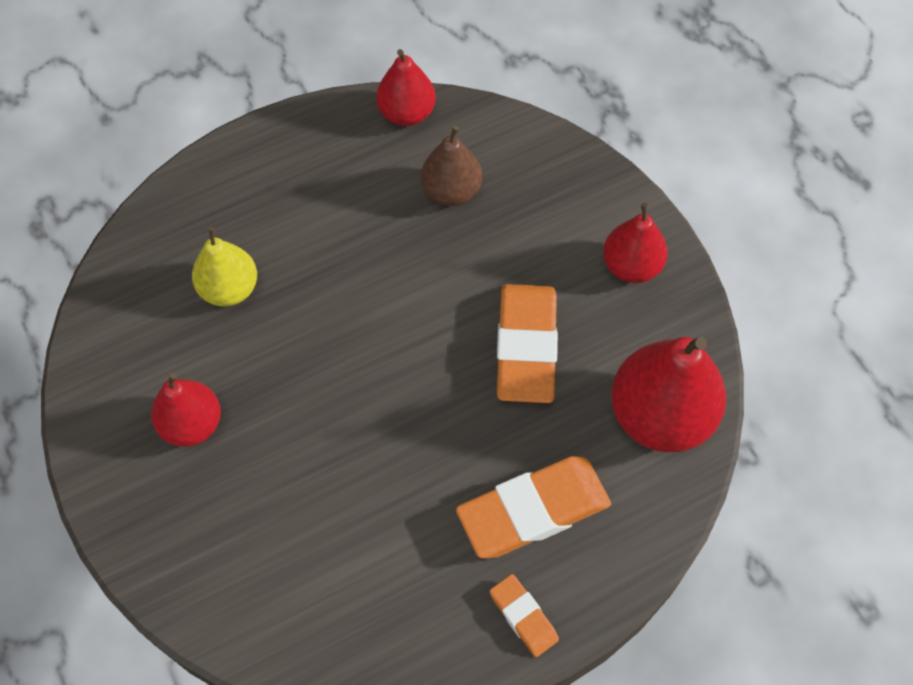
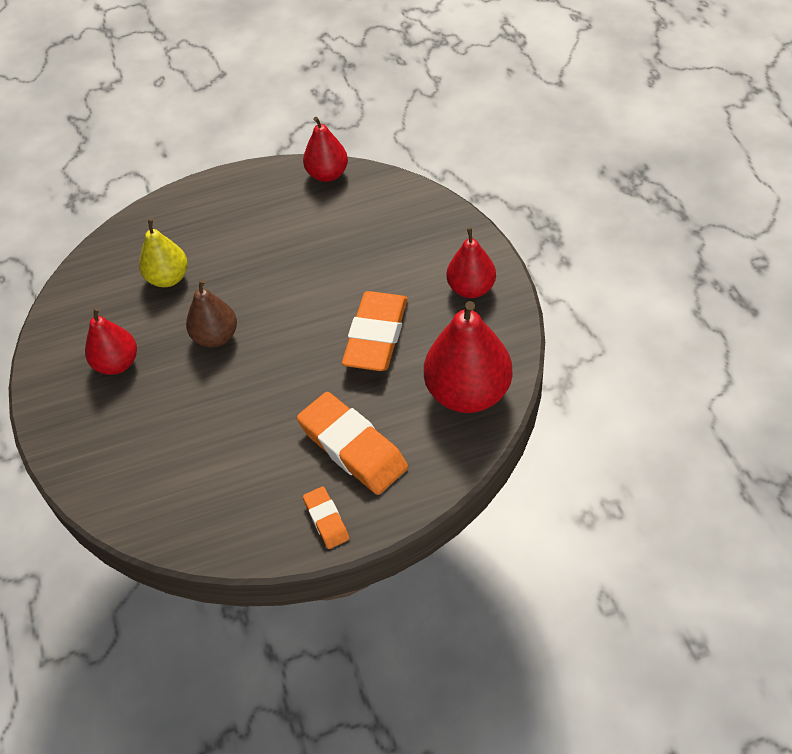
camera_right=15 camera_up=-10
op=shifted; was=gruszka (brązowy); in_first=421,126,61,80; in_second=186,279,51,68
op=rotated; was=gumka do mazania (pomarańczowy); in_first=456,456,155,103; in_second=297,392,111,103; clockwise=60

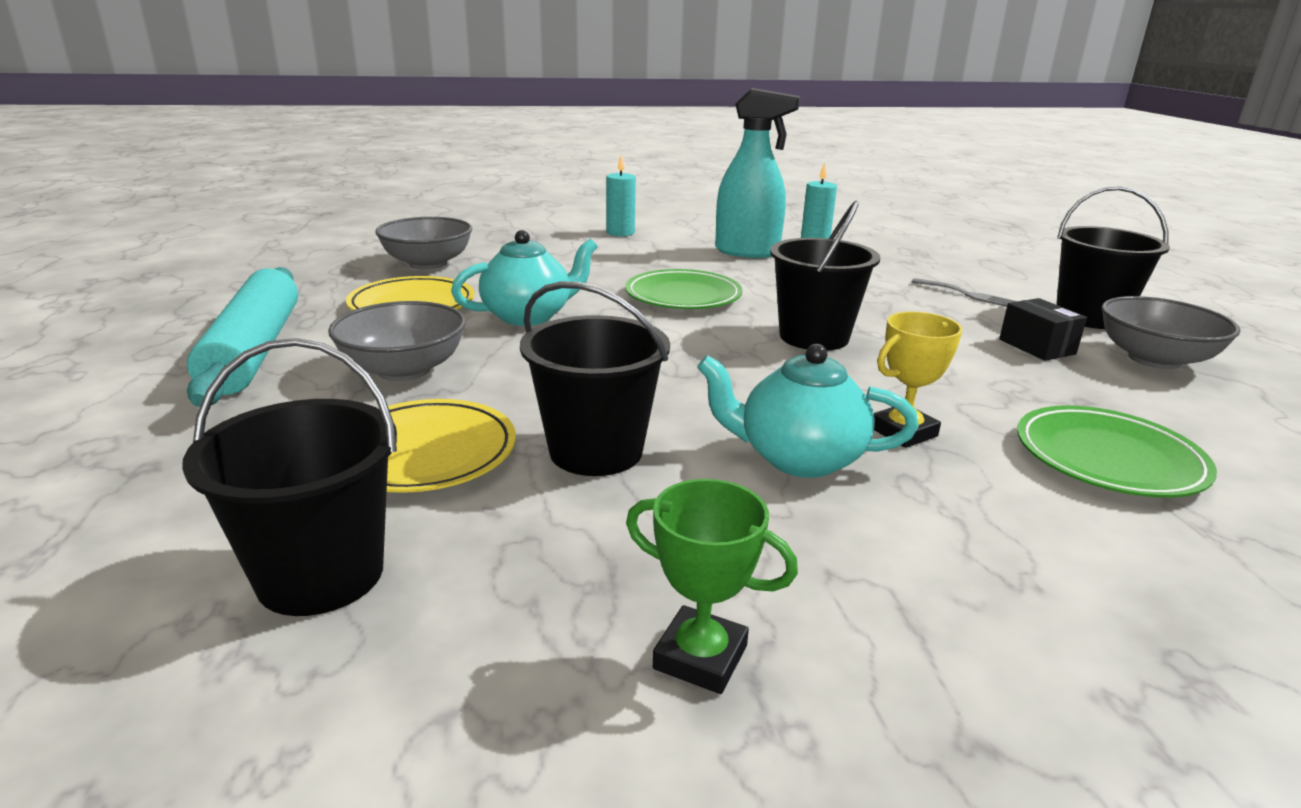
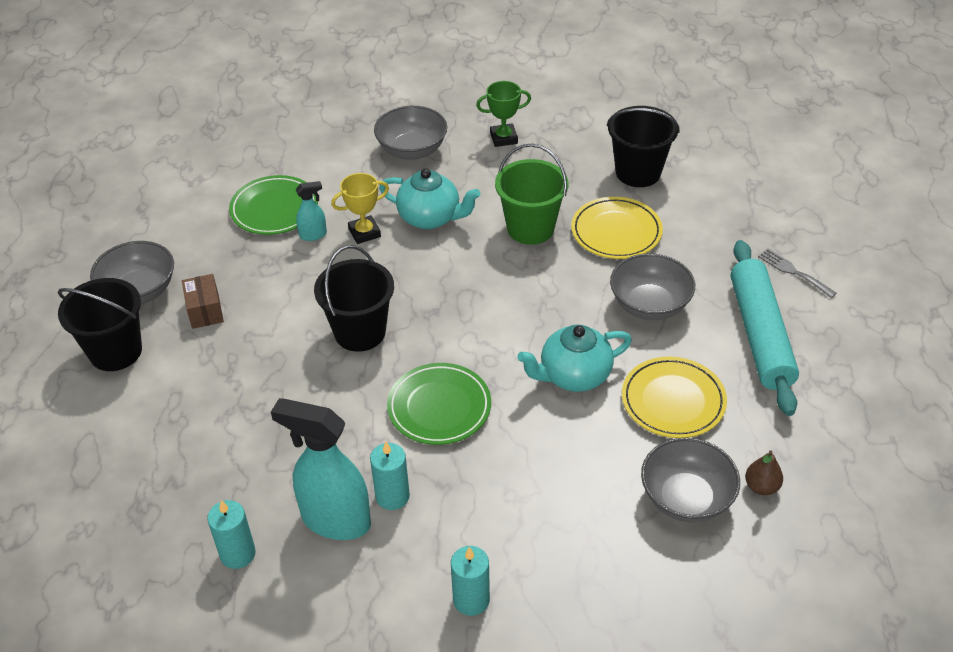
camera_right=-170 camera_up=20
op=new; now=spryskiwacz (turkusowy); in_second=296,181,31,60
op=new; now=świeca (turkusowy); in_second=370,442,40,68
op=new; now=miska (szary); in_second=374,106,73,54
op=new; now=gruszka (brązowy); in_second=745,450,38,45
op=shifted; was=widelec (szary); in_first=911,278,107,29; in_second=758,249,79,49
op=repainted; was=wiadro (czarny); now=wiadro (zielony); in_first=520,281,150,195; in_second=495,143,73,102
op=repainted; was=pudełko (czarny); now=pudełko (brązowy); in_first=999,298,88,63; in_second=182,274,42,55
op=rotated; was=puchar (zielony); in_first=626,479,172,215; in_second=476,81,55,66; clockwise=-45

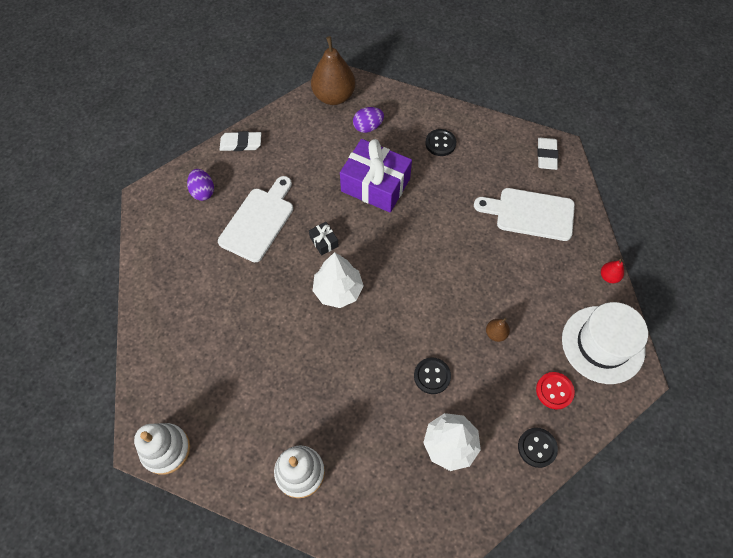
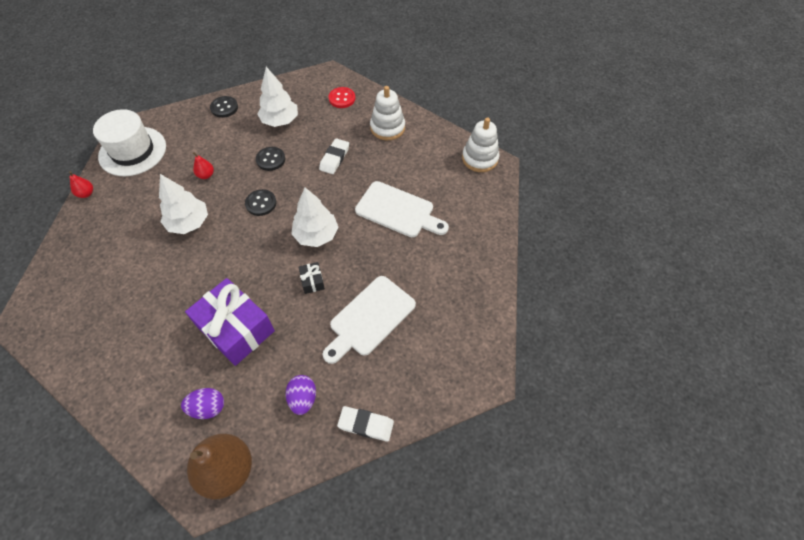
camera_right=-165 camera_up=-5
op=new; now=drzewko (biały); in_second=159,174,49,60
op=shifted; was=jajko (fioletowy); in_first=187,169,27,32; in_second=286,375,30,40
op=shifted; was=guzik (czarny); in_first=425,129,32,27; in_second=245,189,31,27
op=shifted; was=deska do krojenia (biały); in_first=474,188,101,53; in_second=355,181,94,56
op=shifted; was=guzik (czerwony); in_first=536,372,39,38; in_second=329,87,26,21
op=shifted; was=gumka do mazania (biały); in_first=537,138,21,32; in_second=319,138,30,36
op=repainted; was=gruszka (brązowy); now=gruszka (czerwony); in_first=486,318,24,24; in_second=193,152,21,27

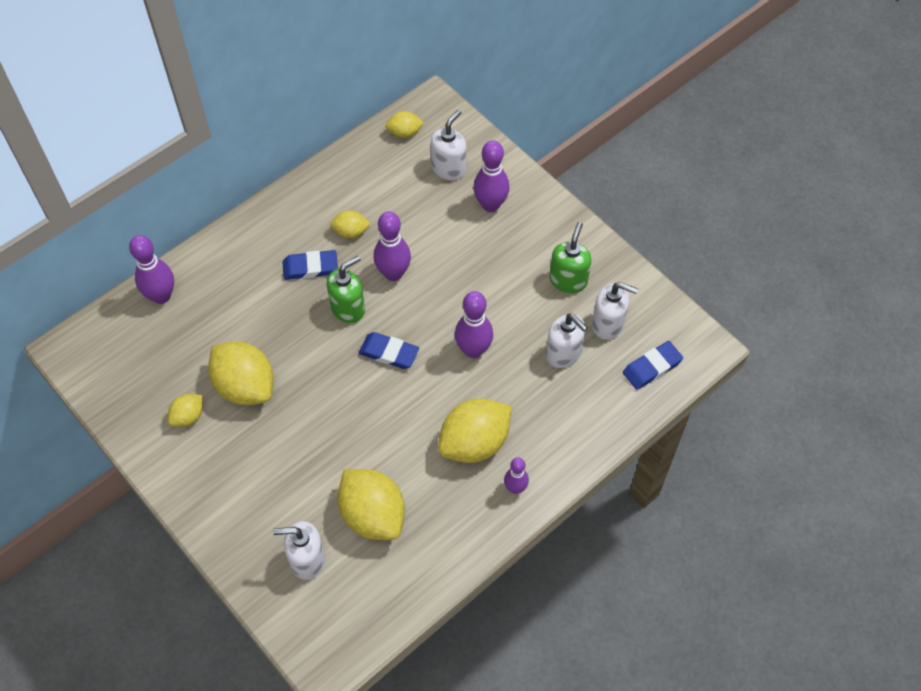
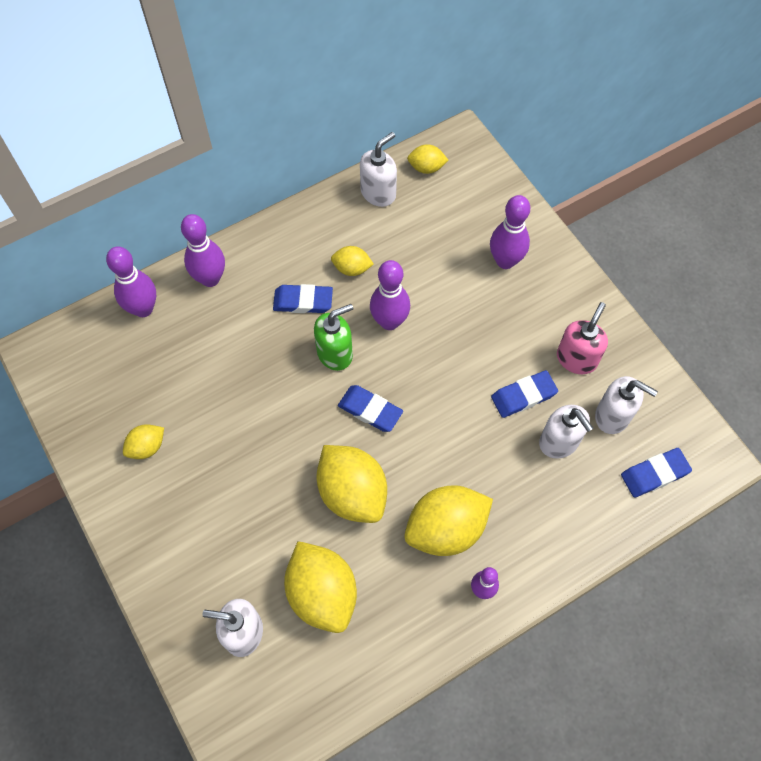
camera_right=10 camera_up=5
op=new; now=gumka do mazania (niebieski); in_second=491,370,67,48
op=shifted; was=cytryna (żółty); in_first=208,341,66,64; in_second=316,445,71,78
op=shifted; was=dozownik mydła (biały); in_first=431,110,35,70; in_second=360,132,37,75
op=shifted; was=kręgiel (fioletowy); in_first=455,291,38,67; in_second=181,214,44,73
op=repainted; was=dozownik mydła (zielony); now=dozownik mydła (różowy); in_first=549,222,43,71; in_second=557,302,51,72

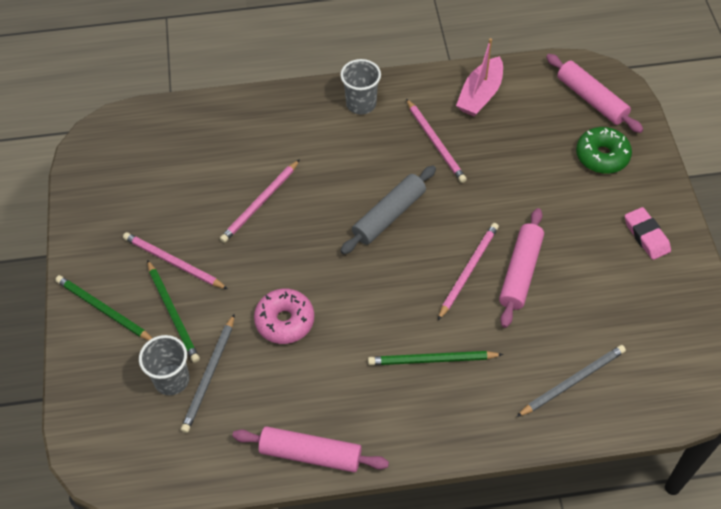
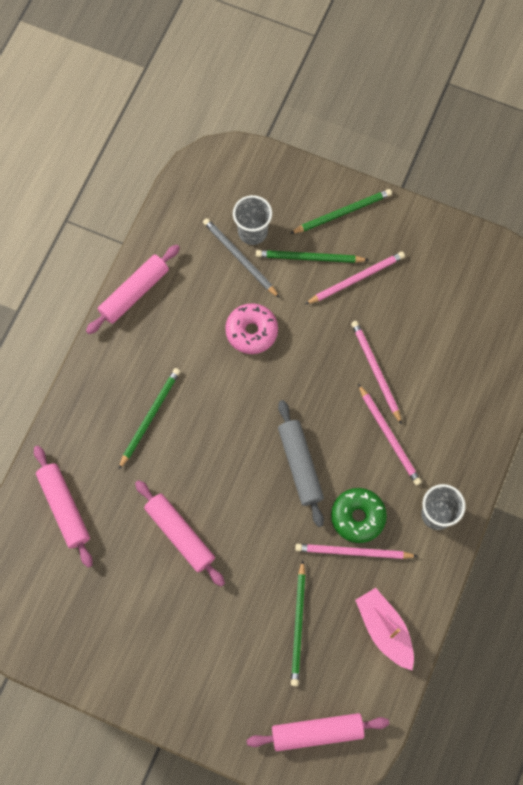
camera_right=120 camera_up=15
op=gone; was=gumka do mazania (różowy); in_first=625,207,46,53
op=new; now=ołówek (zielony); in_second=291,560,14,126
op=shifted; was=ołówek (różowy); in_first=438,223,61,97; in_second=358,384,64,101
op=shifted; was=donut (zielony); in_first=576,127,56,47; in_second=331,488,56,55
op=swapped; was=ołówek (szary); now=wałek do ciasta (różowy); in_first=516,345,110,72; in_second=34,446,59,122

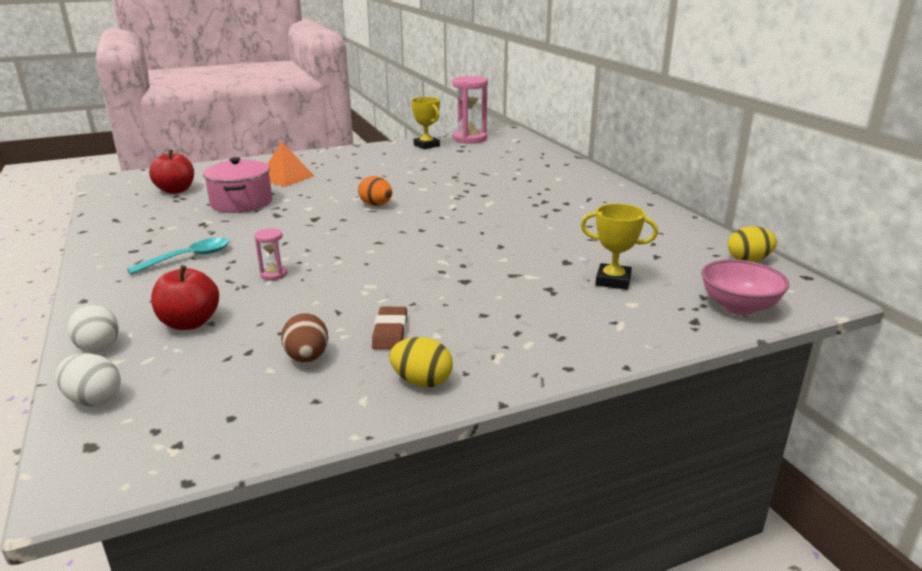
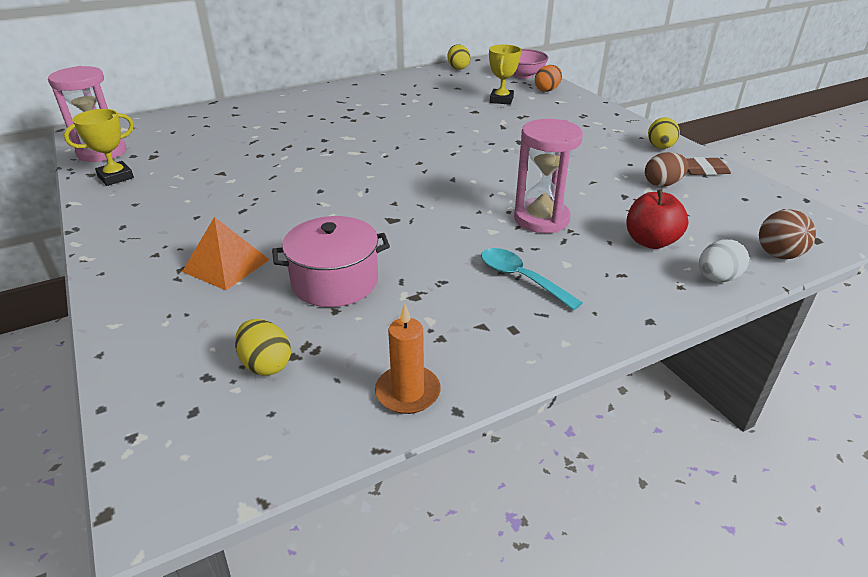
camera_right=-95 camera_up=10
op=new; now=świeca (pomarańczowy); in_second=375,304,66,110
op=shifted; was=jajko (pomarańczowy); in_first=358,176,34,30; in_second=535,65,27,27
op=shifted; was=gumka do mazania (brązowy); in_first=372,307,35,42; in_second=686,157,45,18
op=swapped; was=jajko (biały); now=piłka (brązowy); in_first=56,353,65,54; in_second=759,210,57,49
op=swapped; was=jabłko (czerwony); now=jajko (żółty); in_first=149,150,45,44; in_second=235,319,56,57
op=scaled; was=klepsydra (różowy); in_first=255,228,32,52; in_second=514,119,69,114; ratio=2.15

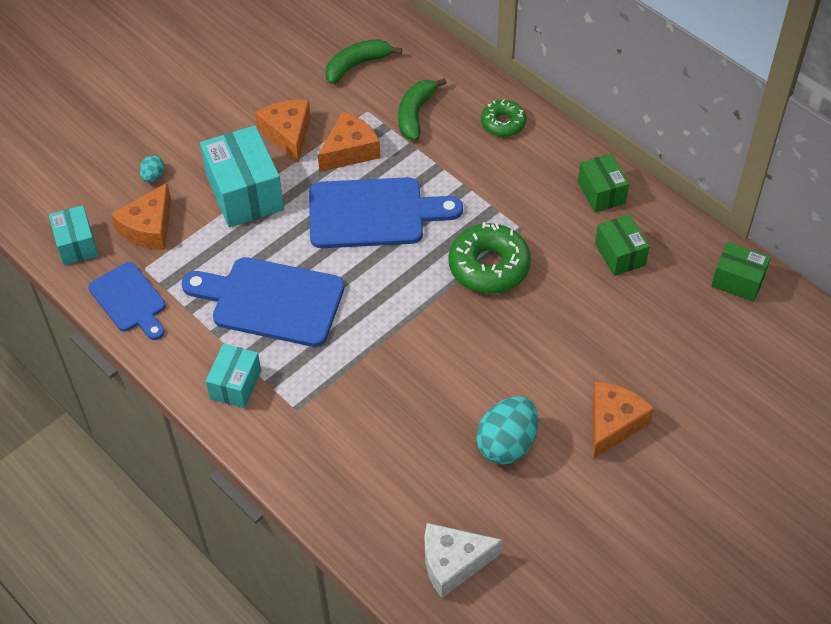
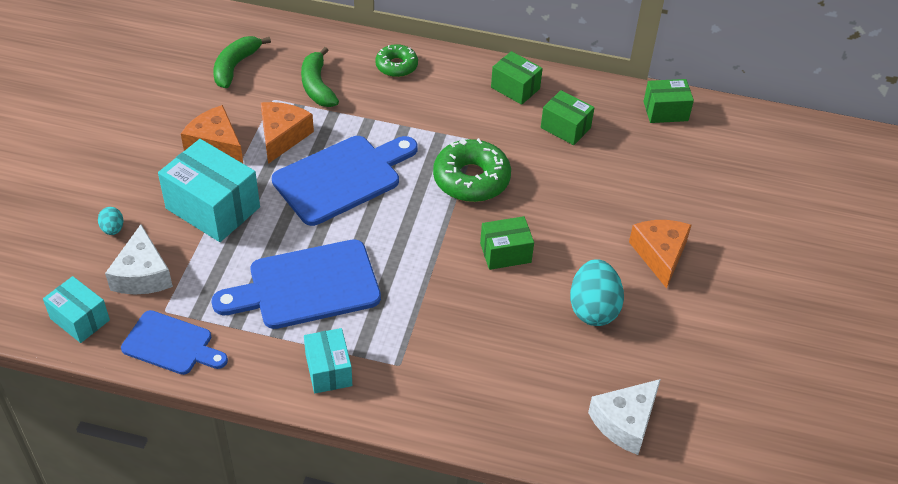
camera_right=-35 camera_up=-5
op=new; now=pudełko (zielony); in_second=480,216,54,54
op=repainted; was=ser (pomarańczowy); now=ser (biały); in_first=111,183,60,67; in_second=105,224,68,71

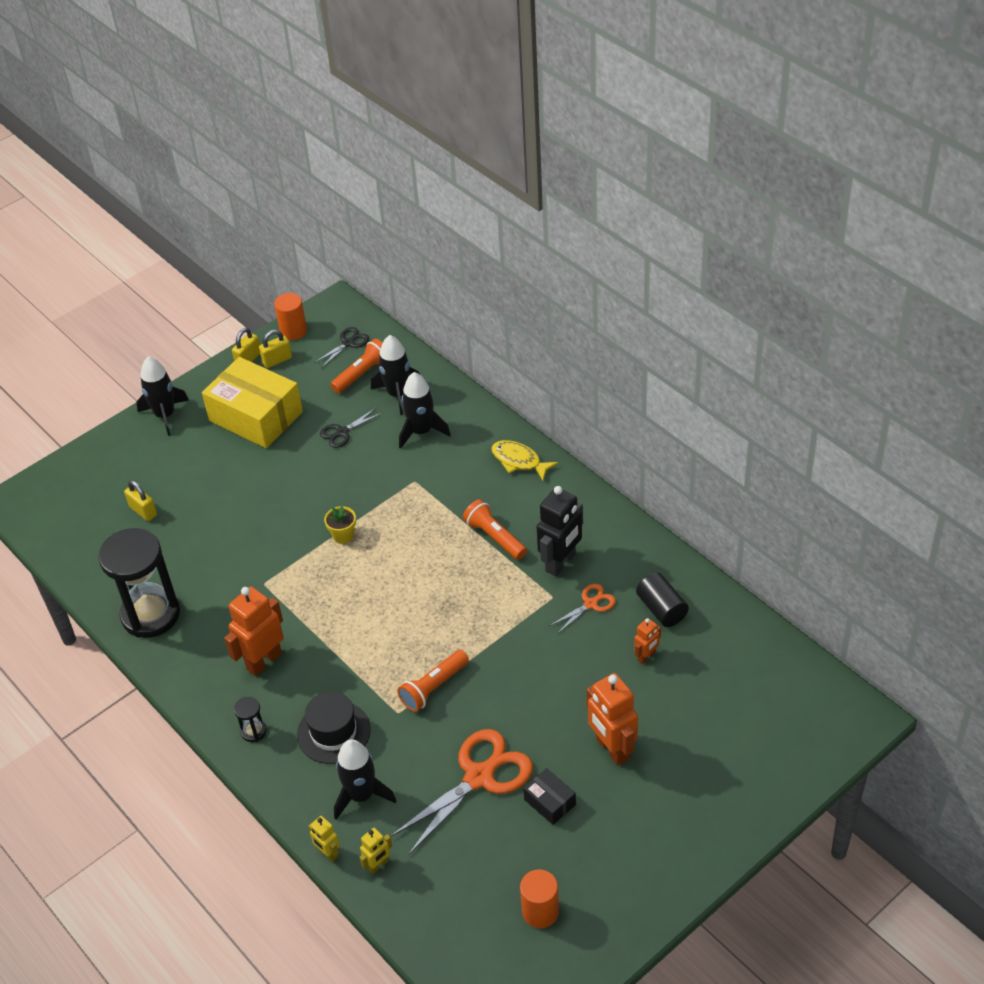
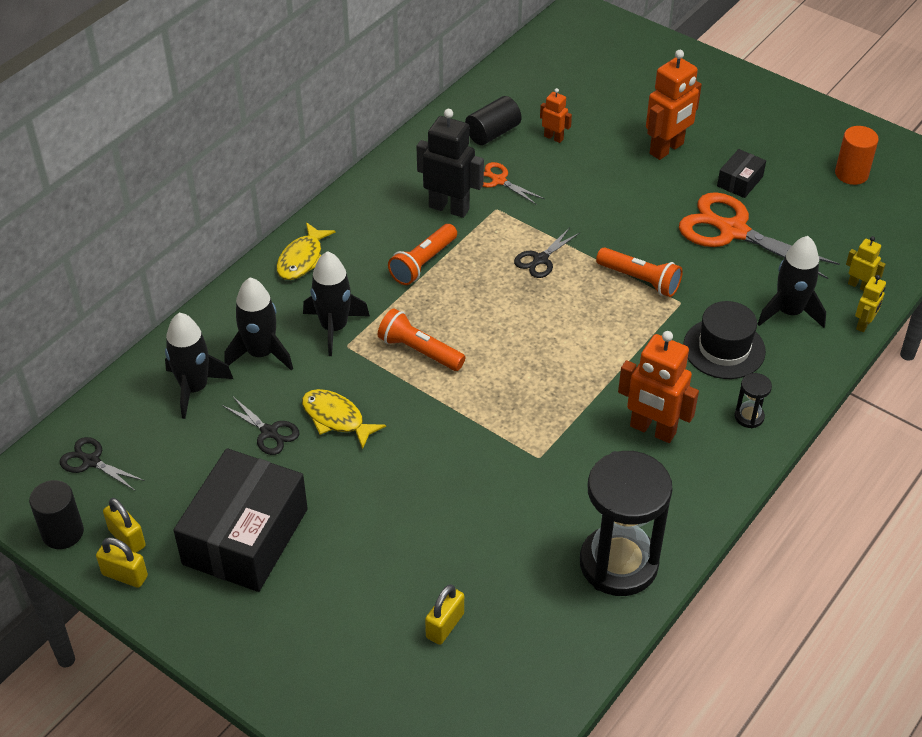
camera_right=-105 camera_up=0
op=gone; was=doniczka (żółty); in_first=324,506,32,38
op=new; now=ryba (żółty); in_second=302,389,84,60
op=new; now=nożyczki (czarny); in_second=514,227,65,51
op=shifted; was=rakieta (czarny); in_first=136,357,53,79; in_second=303,251,67,105
op=shifted; was=latarka (pomarańczowy); in_first=330,339,52,54; in_second=378,308,87,63
op=repainted; was=pudełko (żółty); now=pudełko (czarny); in_first=202,357,101,91; in_second=174,448,134,144
op=repainted; was=walec (pomarańczowy); now=walec (czarny); in_first=274,293,33,47; in_second=29,480,55,69

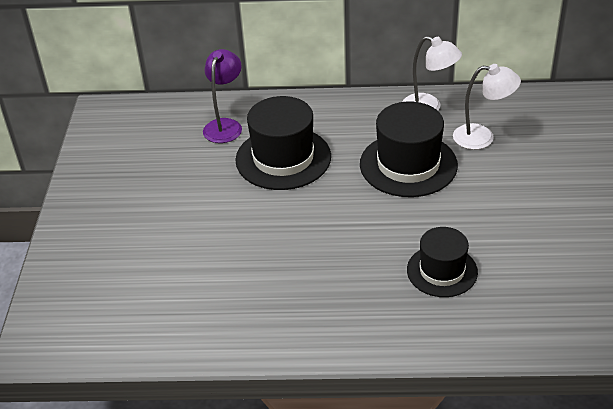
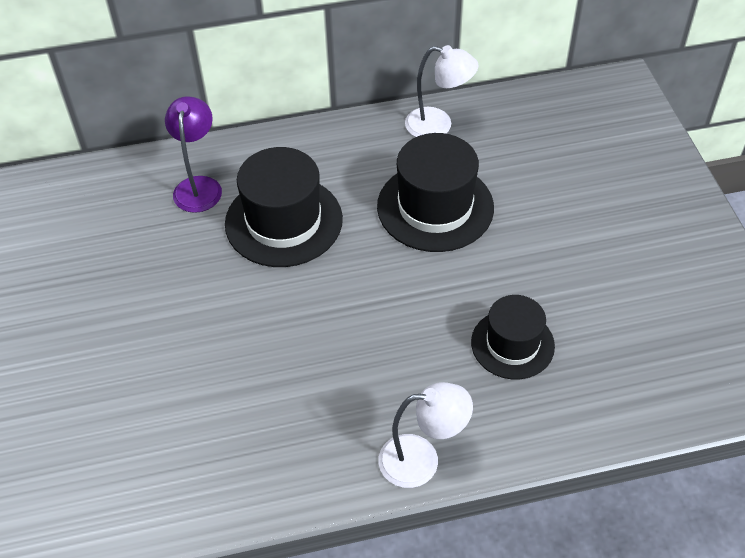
camera_right=-15 camera_up=10
op=shifted; was=lampka (biały); in_first=453,64,68,86; in_second=378,382,95,106

